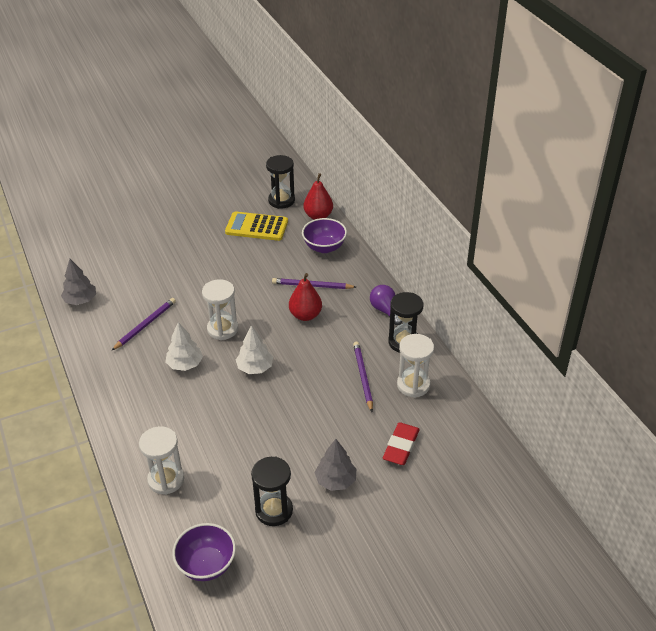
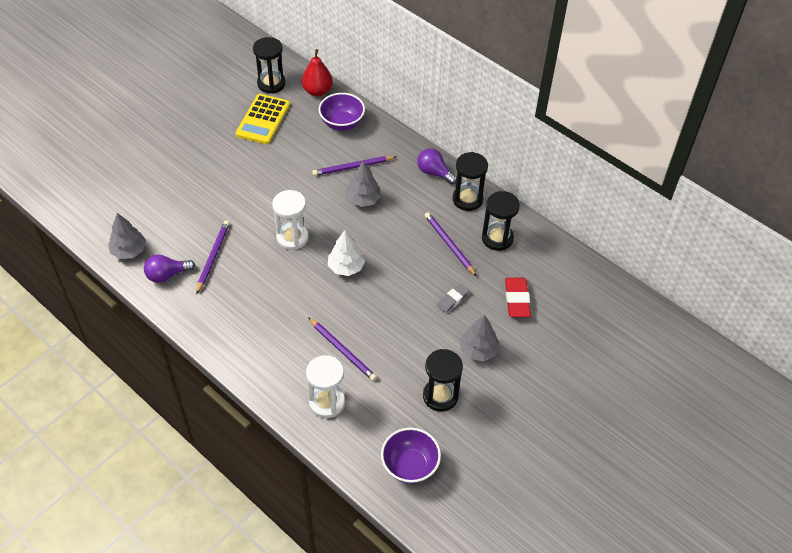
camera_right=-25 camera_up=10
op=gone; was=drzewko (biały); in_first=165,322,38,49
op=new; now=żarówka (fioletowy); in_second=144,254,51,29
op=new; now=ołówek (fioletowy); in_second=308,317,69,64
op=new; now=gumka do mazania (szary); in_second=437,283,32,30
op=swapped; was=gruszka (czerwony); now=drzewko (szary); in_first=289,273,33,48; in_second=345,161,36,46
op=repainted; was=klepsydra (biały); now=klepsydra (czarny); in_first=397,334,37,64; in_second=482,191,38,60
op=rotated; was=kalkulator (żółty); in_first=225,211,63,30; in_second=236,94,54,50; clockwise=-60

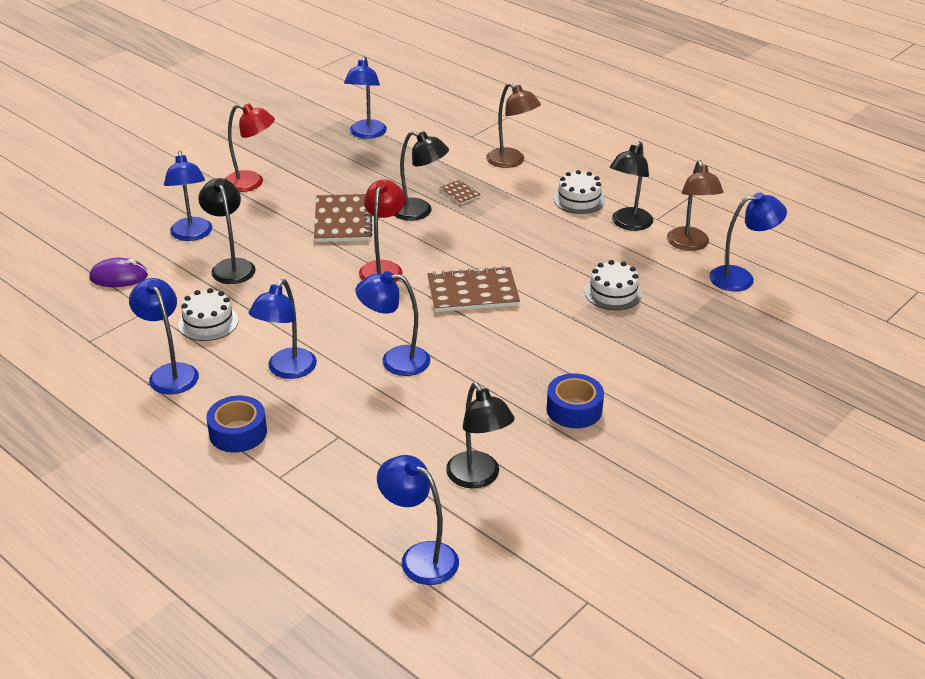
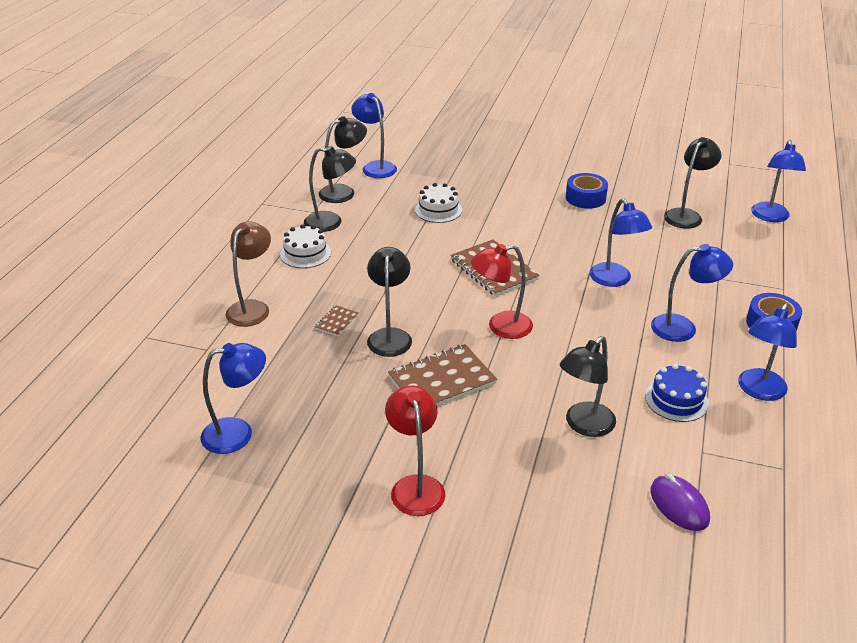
camera_right=-115 camera_up=0
op=gone; was=lampka (niebieski); in_first=164,150,48,91
op=repainted; was=tort (biały); now=tort (niebieski); in_first=178,288,60,53; in_second=645,364,64,58
op=repainted; was=lampka (brązowy); now=lampka (czarny); in_first=667,160,57,91; in_second=319,116,48,87

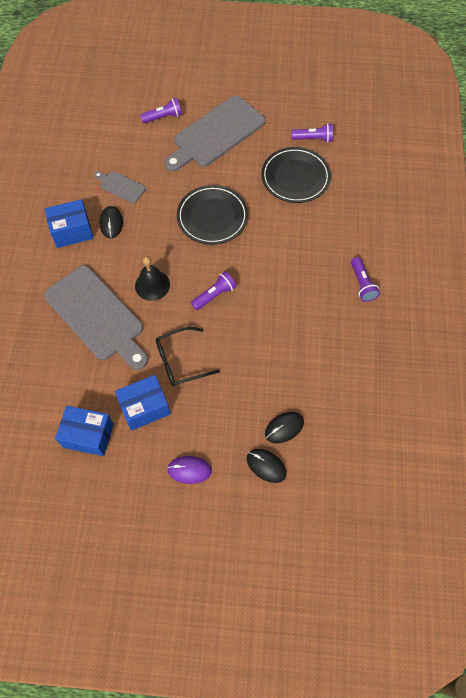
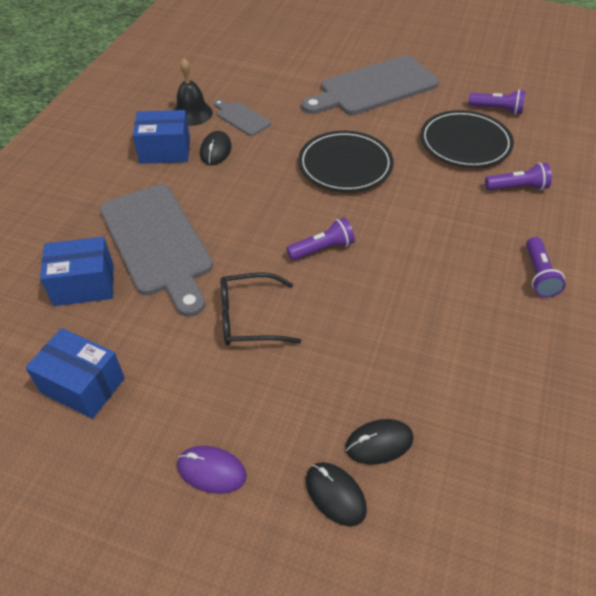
camera_right=15 camera_up=-15
op=shifted; was=pudełko (niebieski); in_first=115,375,56,56; in_second=40,237,74,69
op=shifted; was=dzwonek (czarny); in_first=135,256,35,45; in_second=174,58,39,68
op=shifted; was=latarka (fioletowy); in_first=140,98,42,25; in_second=485,163,67,27

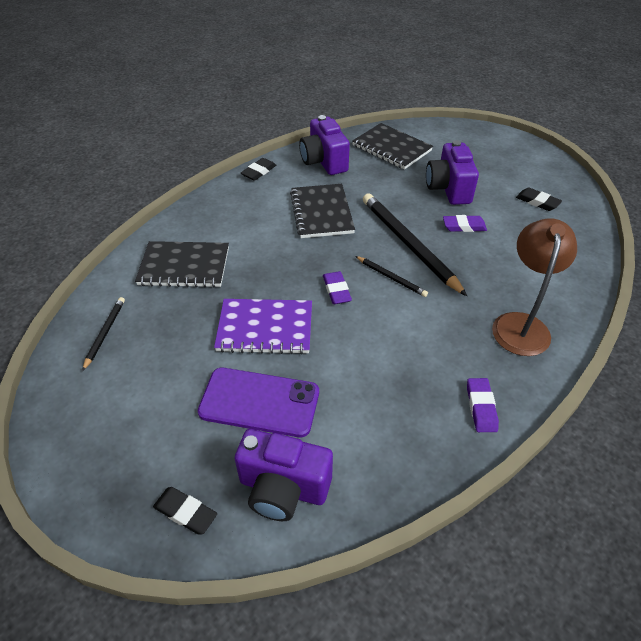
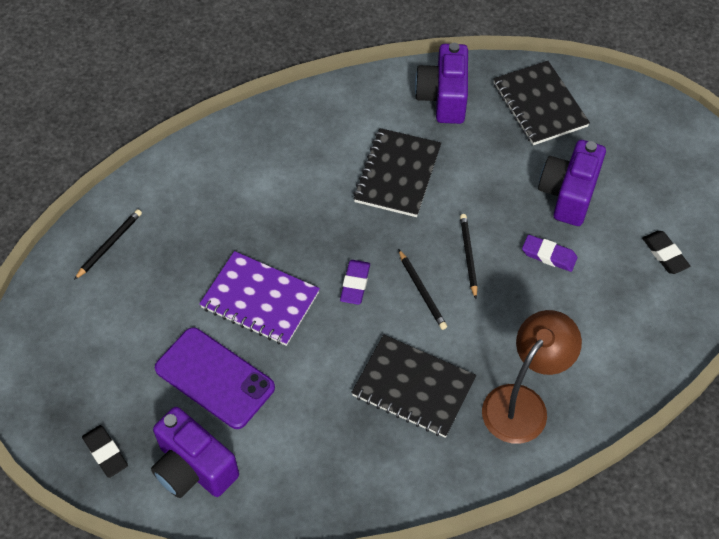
camera_right=25 camera_up=10
op=gone; was=gumka do mazania (czarny); in_first=241,158,35,23
op=gone; was=gumka do mazania (fioletowy); in_first=467,378,32,54
op=shifted; was=zeszyt (czarny); in_first=135,241,94,47; in_second=351,334,125,104
op=scaled; was=ołówek (czarny); in_first=363,194,104,102; in_second=460,214,18,85; ratio=0.49

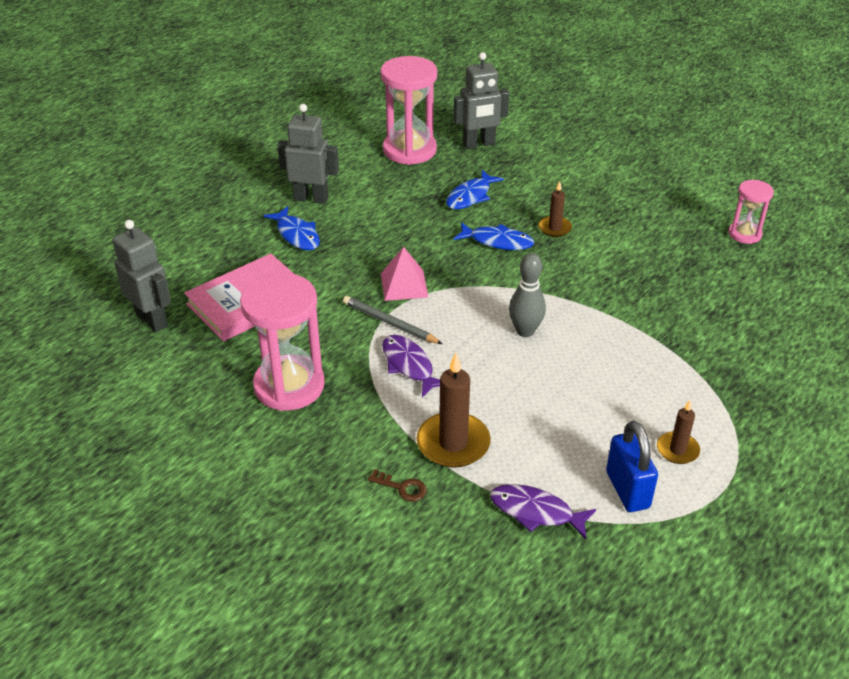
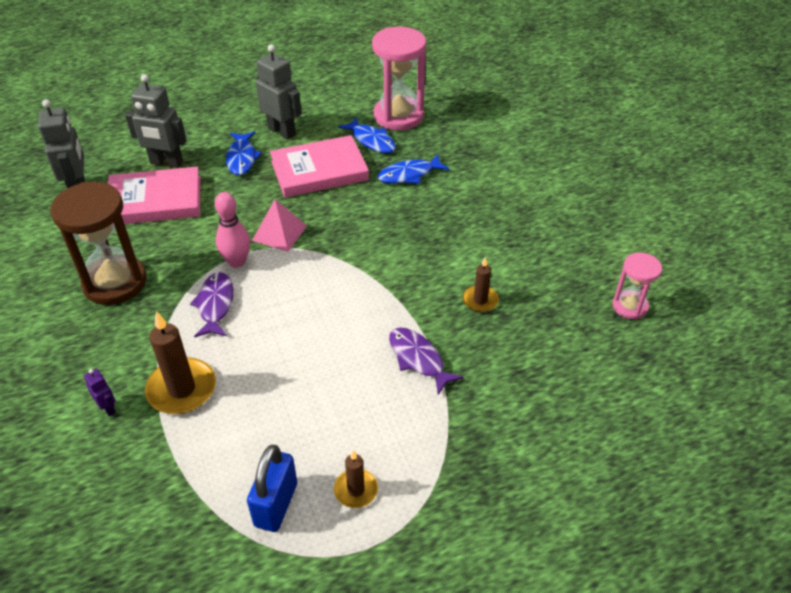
camera_right=30 camera_up=5
op=gone; was=kręgiel (szary); in_first=509,253,37,84
op=new; now=książka (różowy); in_second=270,135,99,63
op=shifted; was=ryba (niebieski); in_first=453,222,81,28; in_second=338,117,58,36
op=shifted; was=robot (szary); in_first=454,52,55,97; in_second=125,74,62,94
op=shifted; was=ryba (fioletowy); in_first=490,484,106,55; in_second=389,328,75,67
op=shifted; was=świeca (brązowy); in_first=538,181,34,56; in_second=462,257,37,55
op=swapped; was=ołówek (szary); now=kręgiel (różowy); in_first=343,296,100,48; in_second=215,192,35,76
op=swapped; was=klucz (brązowy); now=robot (fioletowy); in_first=368,469,59,32; in_second=84,369,32,47
op=repainted; was=klepsydra (różowy); now=klepsydra (brązowy); in_first=240,273,85,138; in_second=50,182,97,123

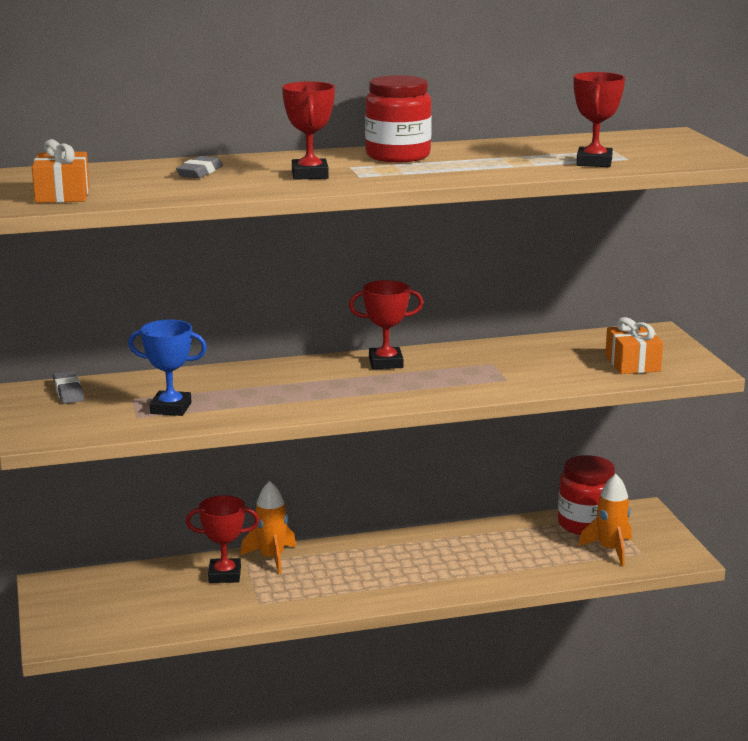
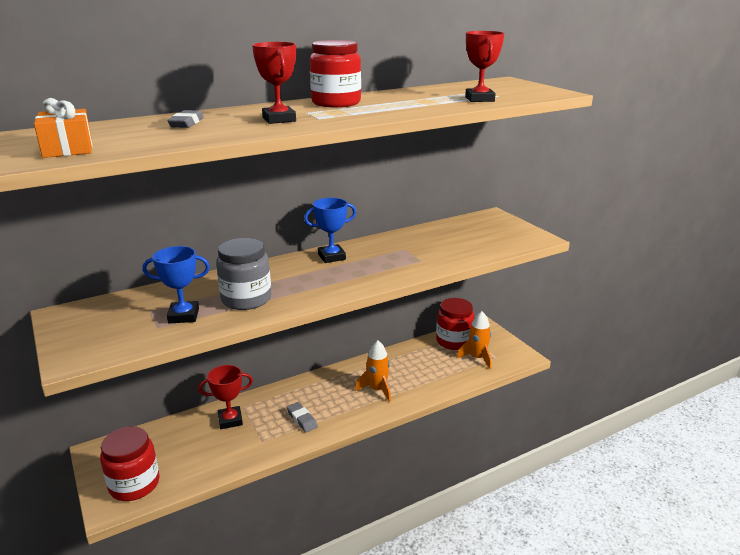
camera_right=-15 camera_up=5
op=gone; was=prezent (pomarańczowy); in_first=605,317,58,57
op=new; now=słoik (czerwony); in_second=100,426,60,75
op=new; now=słoik (szary); in_second=216,238,55,72
op=shifted; was=gumka do mazania (szary); in_first=53,371,31,33; in_second=287,402,31,30
op=shifted; was=rakieta (pomarańczowy); in_first=240,481,56,93; in_second=355,340,36,62
op=repainted; was=puchar (czerwony); now=puchar (niebieski); in_first=349,280,74,89; in_second=304,198,52,65

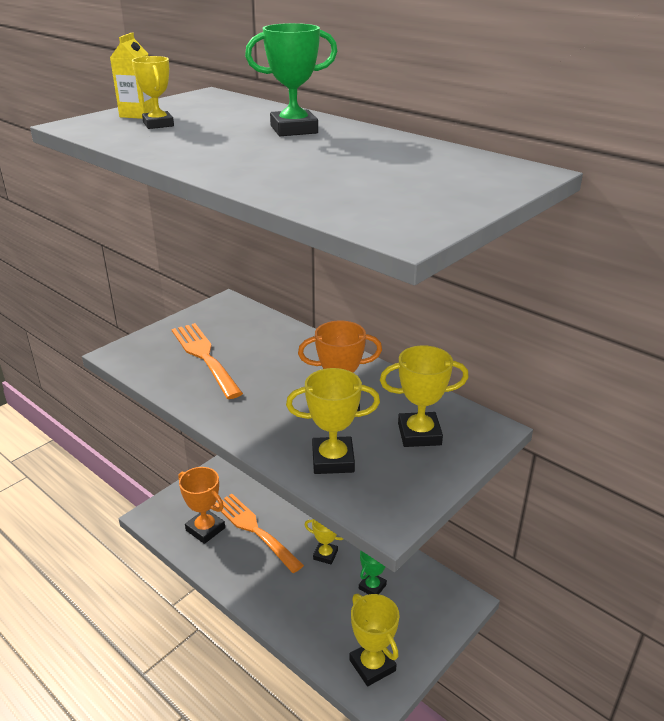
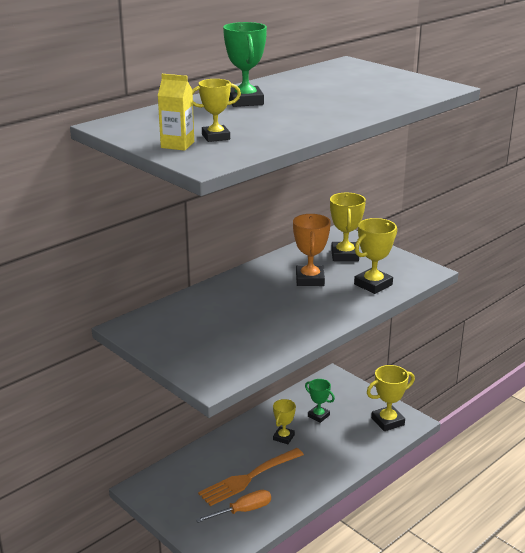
camera_right=-85 camera_up=-5
op=gone; was=widelec (pomarańczowy); in_first=172,323,71,76
op=swapped; was=puchar (pomarańczowy); now=śrubokręt (pomarańczowy); in_first=178,467,47,77; in_second=196,490,75,33
op=rotated; was=puchar (żółty); in_first=286,368,94,106; in_second=354,218,43,76; clockwise=45

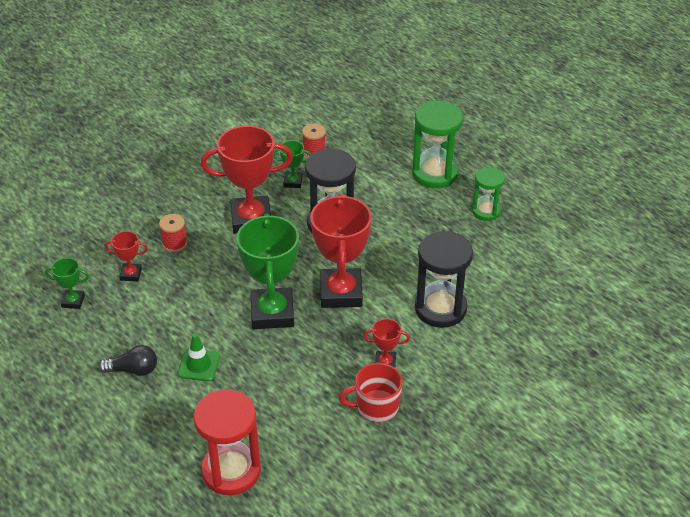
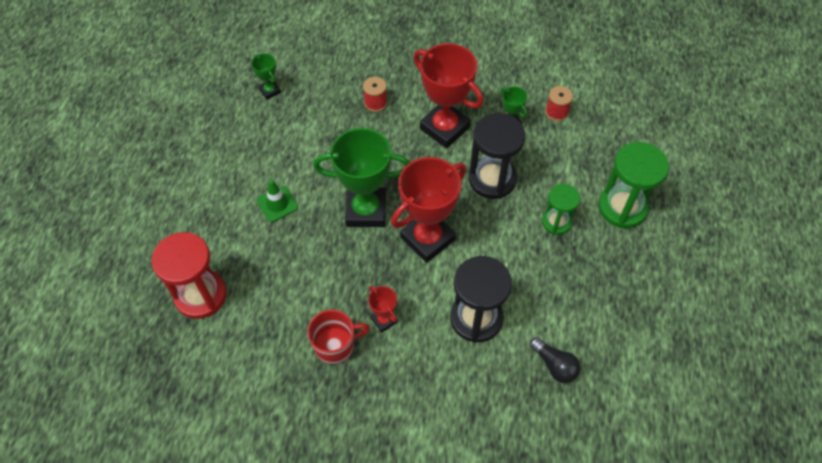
camera_right=50 camera_up=15
op=gone; was=puchar (czerwony); in_first=104,231,44,50
op=shifted; was=żarówka (czarny); in_first=99,345,58,31; in_second=530,337,50,46
op=shifted; was=klepsydra (zielony); in_first=472,167,33,54; in_second=542,184,38,51
op=rotated; was=puchar (zielony); in_first=236,213,63,116; in_second=313,128,97,99; clockwise=45
op=rotated; was=kubek (czerwony); in_first=339,363,64,59; in_second=307,310,63,54; clockwise=120

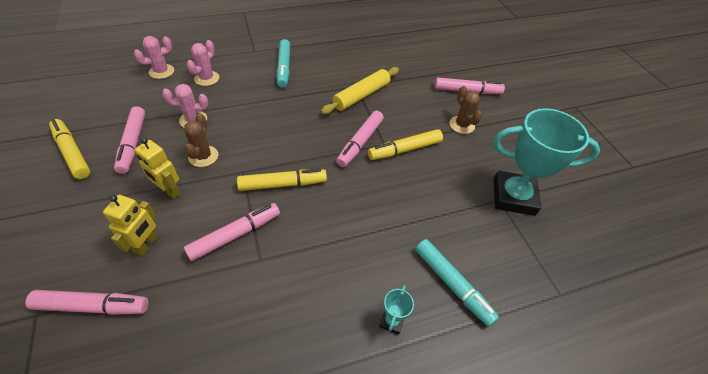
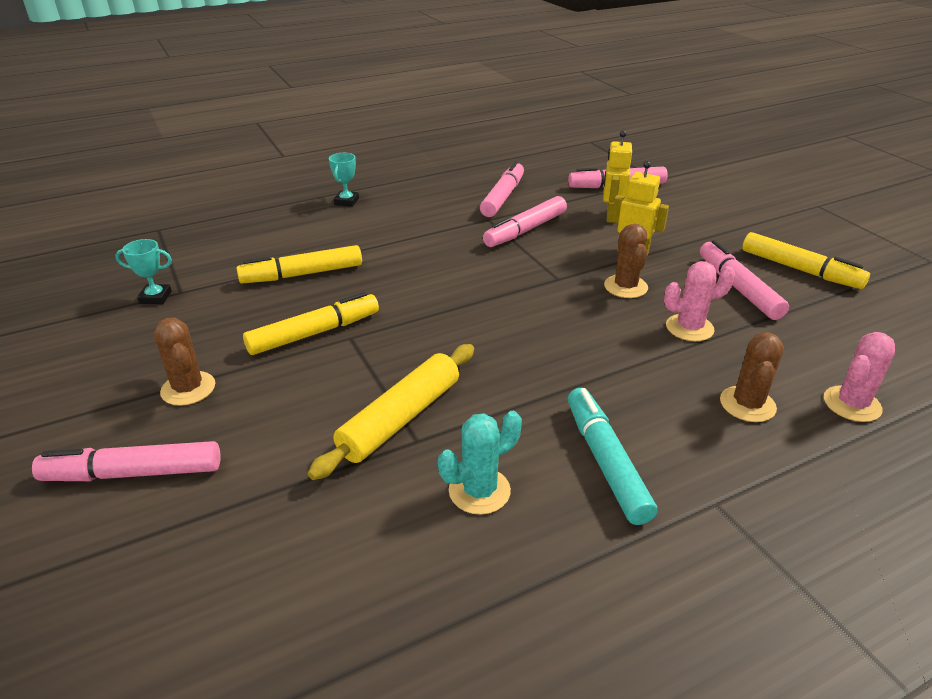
camera_right=175 camera_up=-15
op=gone; was=flamaster (turkusowy); in_first=415,239,84,88
op=new; now=kaktus (turkusowy); in_second=438,411,84,104
op=shifted; was=flamaster (żółty); in_first=237,169,90,22; in_second=236,245,126,38
op=shifted; was=flamaster (różowy); in_first=336,111,48,56; in_second=480,161,44,56
op=repainted; was=kaktus (różowy); now=kaktus (brązowy); in_first=187,40,32,46; in_second=720,332,64,90
op=scaled; was=puchar (turkusowy); in_first=493,108,107,108; in_second=115,239,57,65; ratio=0.41

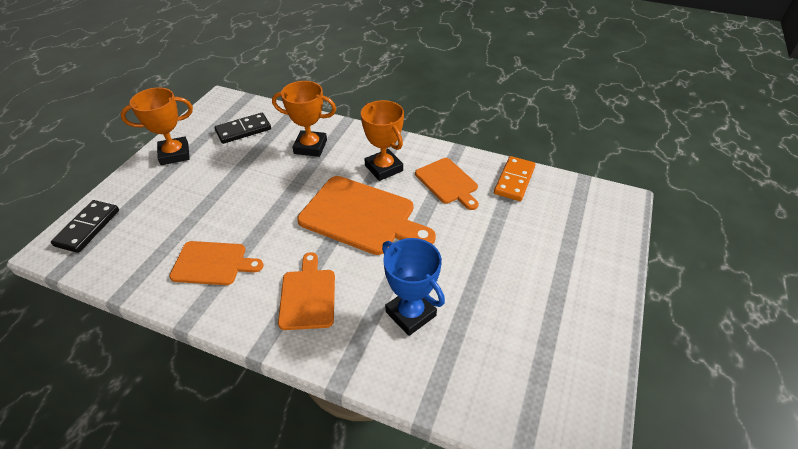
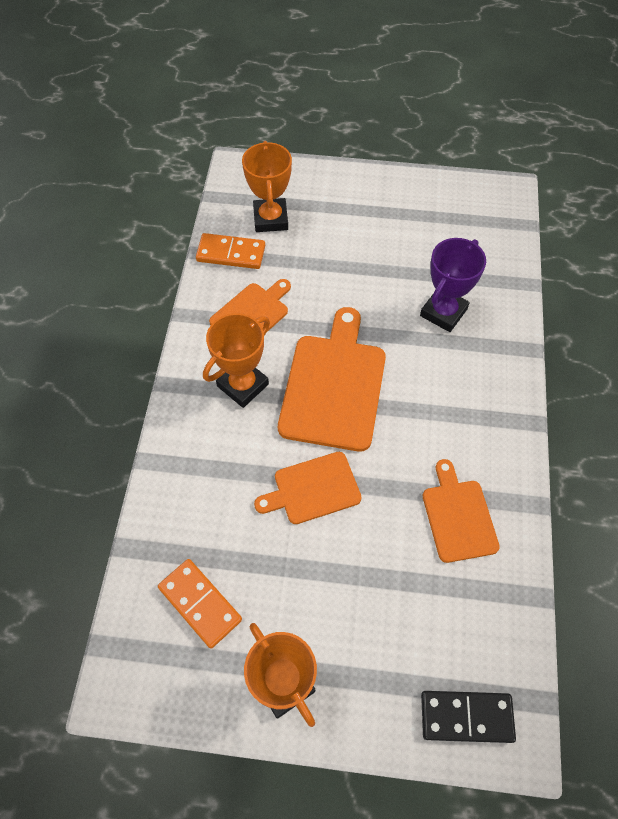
camera_right=-105 camera_up=15
op=shifted; was=puchar (pomarańczowy); in_first=272,81,64,76; in_second=242,141,50,91
op=shifted; was=deska do krojenia (pomarańczowy); in_first=278,252,57,78; in_second=254,452,108,72
op=repainted; was=kostka domina (czarny); now=kostka domina (pomarańczowy); in_first=215,113,56,31; in_second=158,559,84,90
op=repainted; was=puchar (niebieski); now=puchar (fioletowy); in_first=382,238,63,98; in_second=420,238,66,94

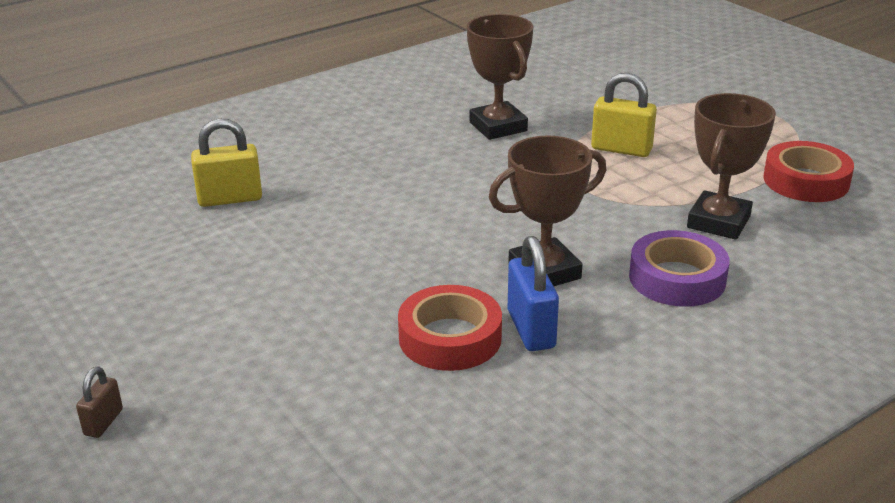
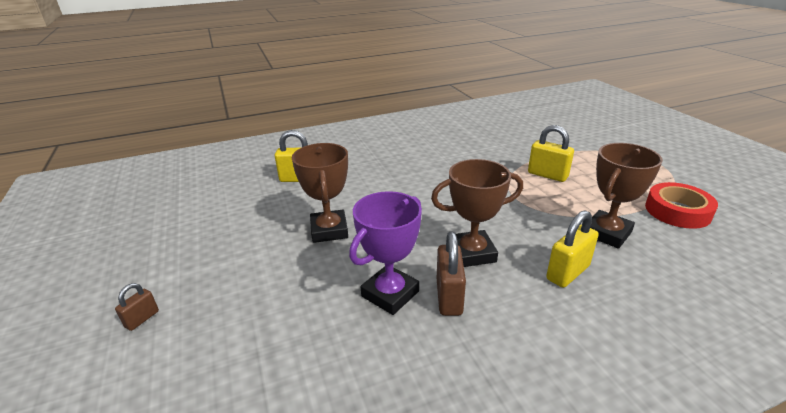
camera_right=15 camera_up=0
op=shifted; was=puchar (brązowy); in_first=467,14,66,126; in_second=292,143,56,100
op=swapped; was=taśma klejąca (czerwony); now=puchar (fioletowy); in_first=398,285,104,86; in_second=349,191,73,124
op=swapped; was=taśma klejąca (fioletowy); now=kłódka (żółty); in_first=629,230,101,77; in_second=546,210,53,78
op=repainted; was=kłódka (niebieski); now=kłódka (brązowy); in_first=507,236,52,115; in_second=437,231,29,85

